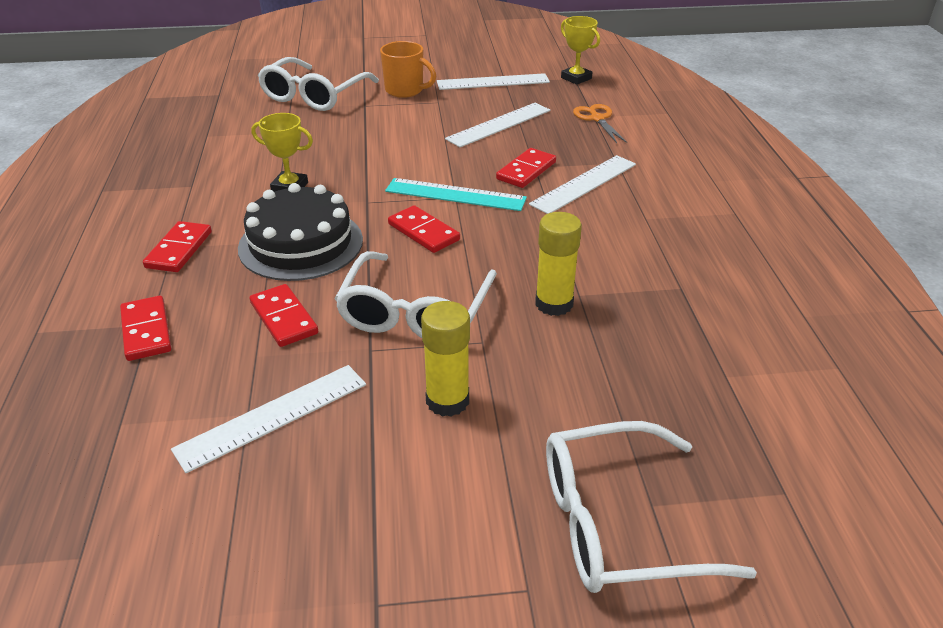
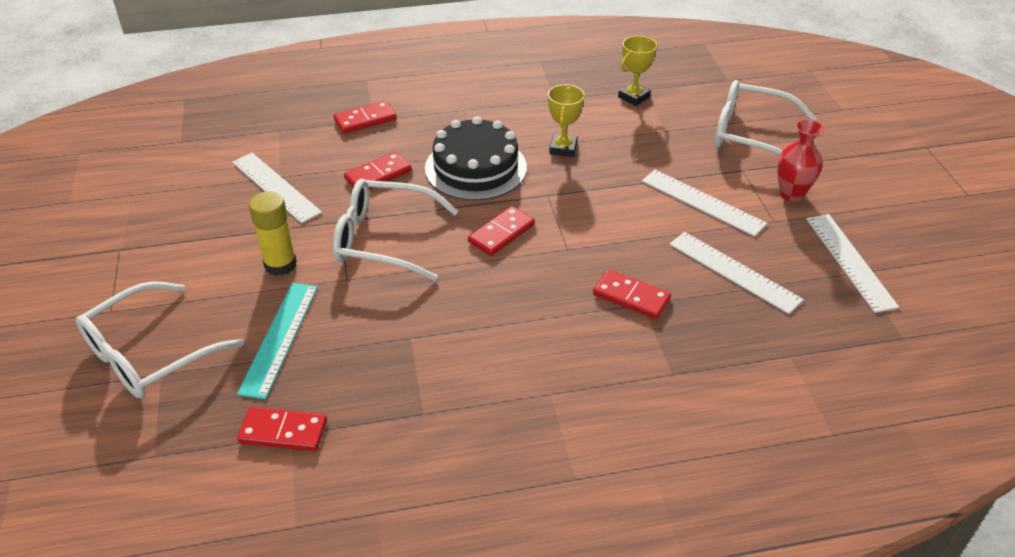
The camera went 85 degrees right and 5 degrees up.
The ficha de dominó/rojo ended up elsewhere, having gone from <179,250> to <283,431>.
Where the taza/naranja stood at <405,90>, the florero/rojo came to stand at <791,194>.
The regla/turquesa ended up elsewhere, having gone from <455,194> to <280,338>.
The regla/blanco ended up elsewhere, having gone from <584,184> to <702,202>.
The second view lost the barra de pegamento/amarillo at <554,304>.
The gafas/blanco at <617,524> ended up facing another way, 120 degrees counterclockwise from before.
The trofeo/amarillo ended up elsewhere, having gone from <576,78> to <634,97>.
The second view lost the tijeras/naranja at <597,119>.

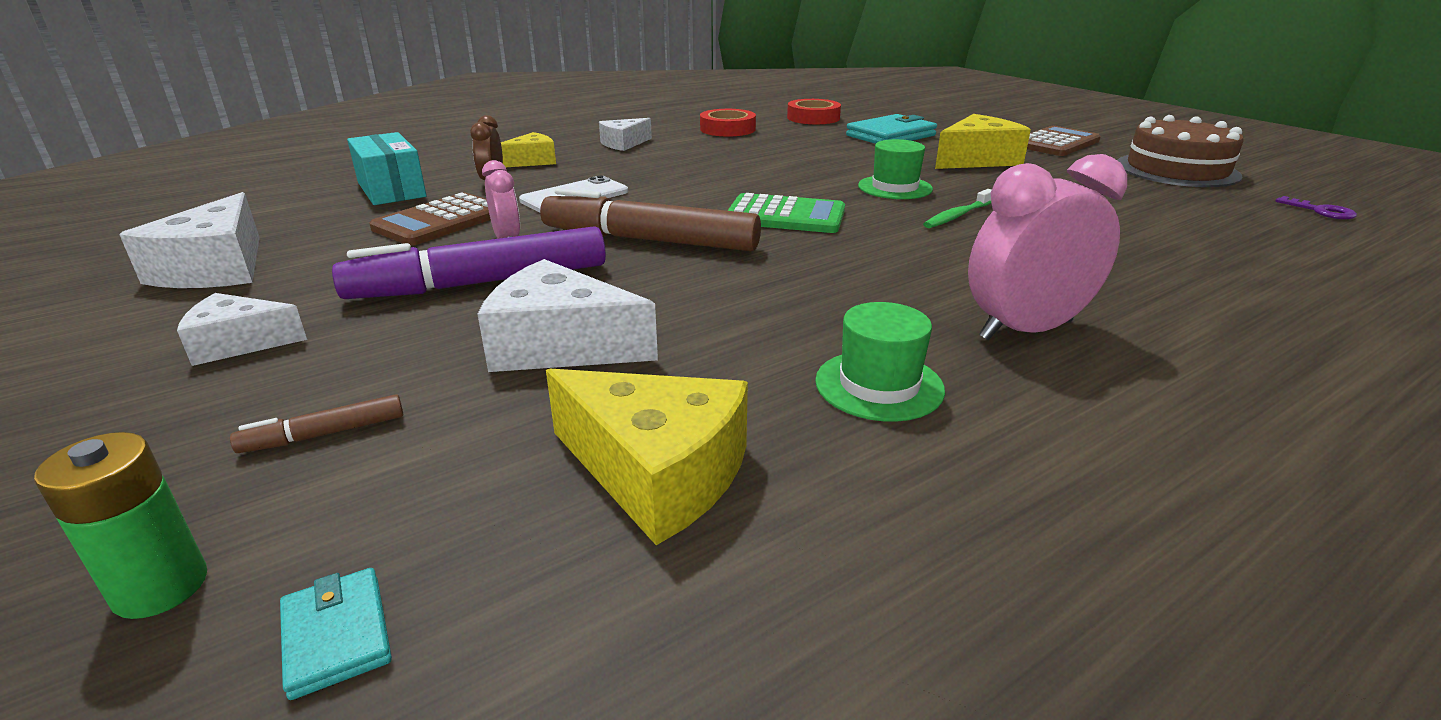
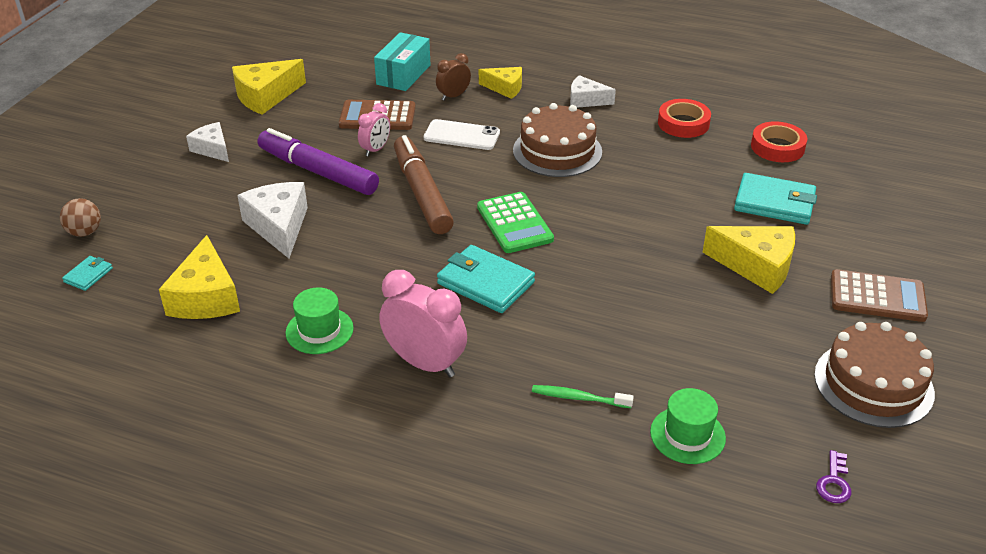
The camera went 55 degrees right and 10 degrees up.
Where the pila/verde stood at <160,587>, the pelota/marrón came to stand at <85,232>.
What was the queso/blanco at <216,268> turned into the queso/amarillo at <266,96>.
The second view lost the rotulador/marrón at <324,434>.
The sombrero/verde ended up elsewhere, having gone from <895,187> to <687,435>.
The cepillo de dientes/verde ended up elsewhere, having gone from <957,216> to <579,398>.
The second view gained the cartera/turquesa at <485,283>.
The second view gained the tarta/marrón at <557,151>.

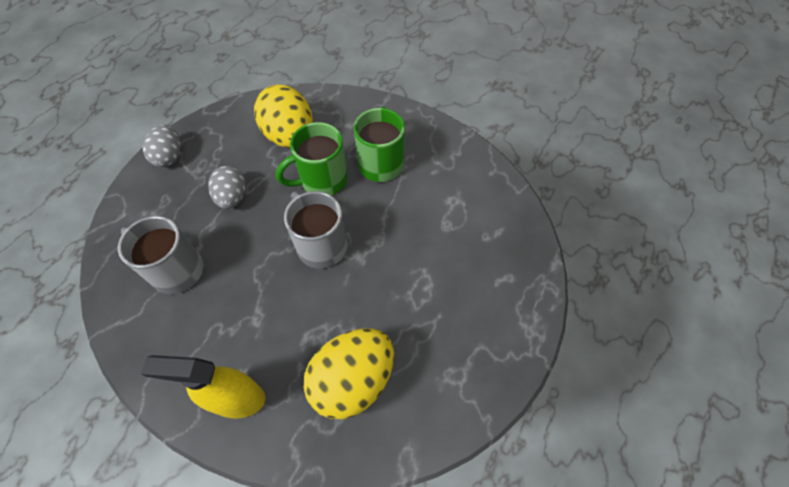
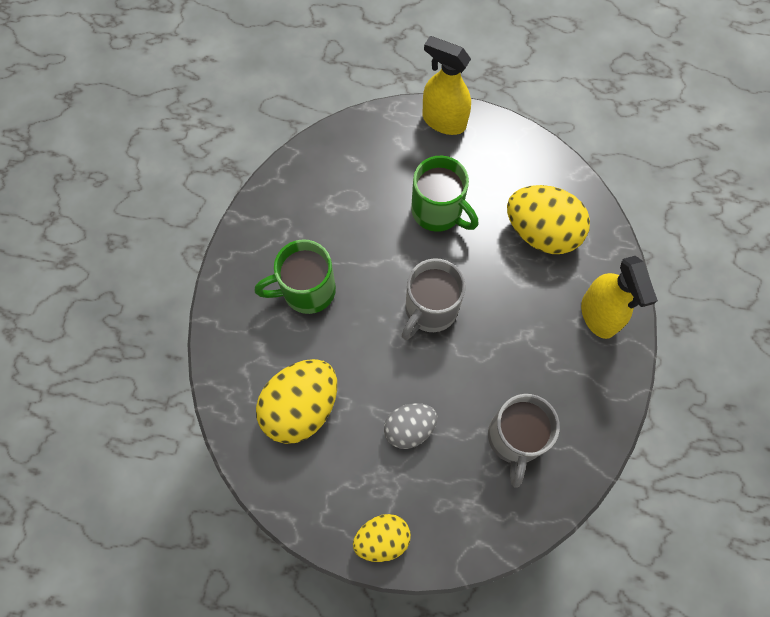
The camera went 110 degrees left and 10 degrees up.
What was the huevo/gris at <170,157> turned into the huevo/amarillo at <382,538>.
The taza/verde ended up elsewhere, having gone from <322,180> to <438,211>.
The second view gained the pulverizador/amarillo at <443,121>.

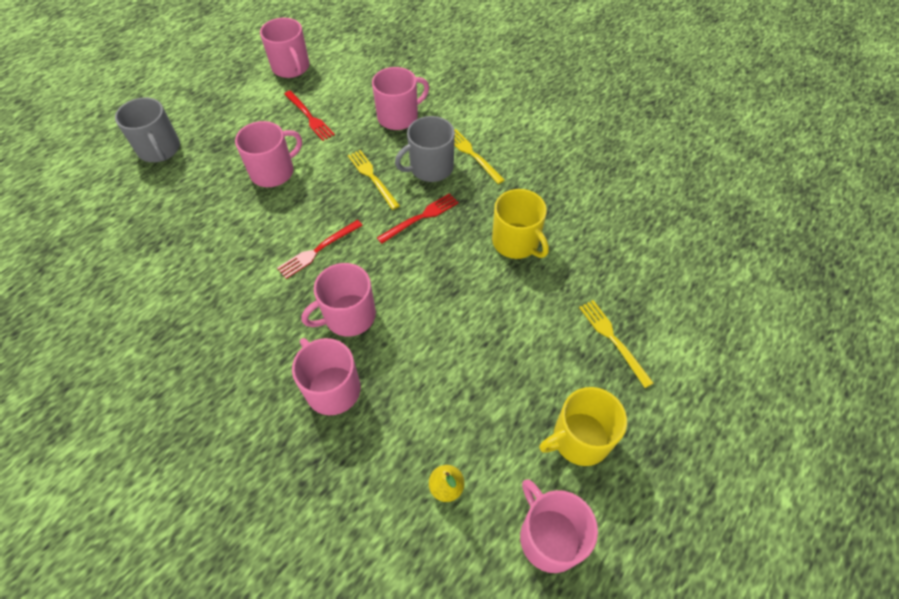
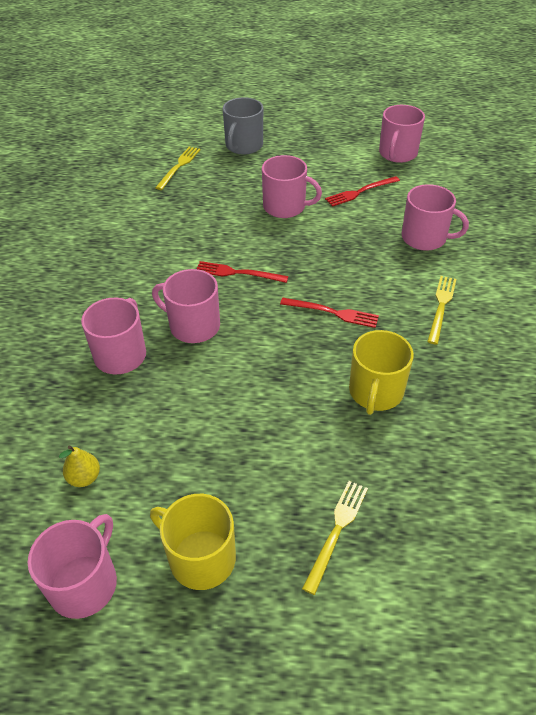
The camera went 55 degrees right and 10 degrees down.
The tenedor/rojo at <309,117> ended up facing another way, 45 degrees clockwise from before.
The tenedor/amarillo ended up elsewhere, having gone from <372,177> to <179,166>.
The second view lost the taza/gris at <430,168>.

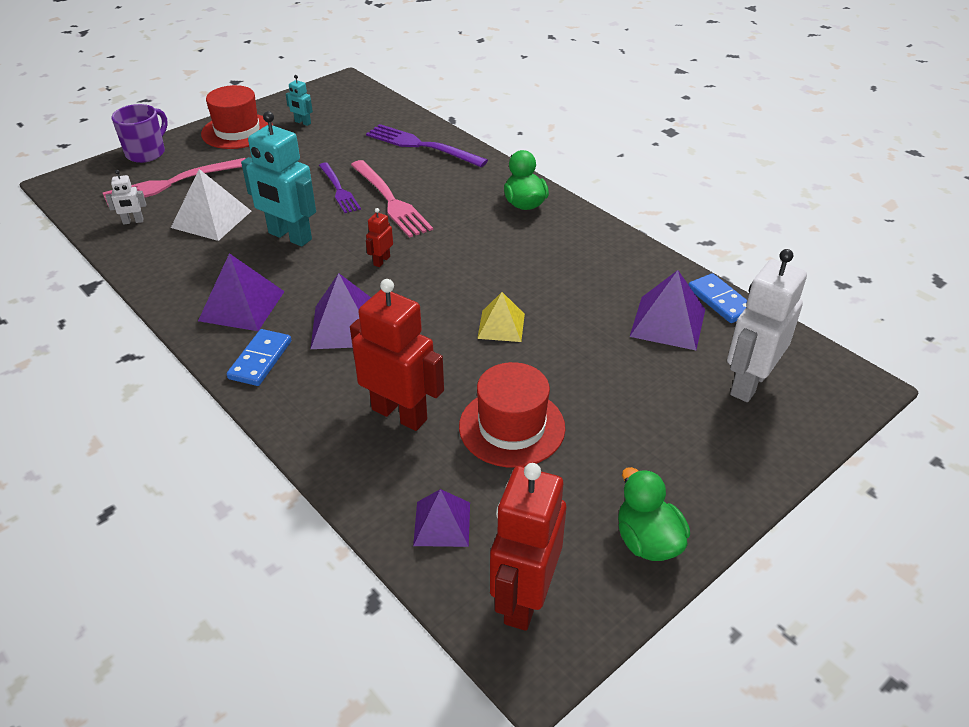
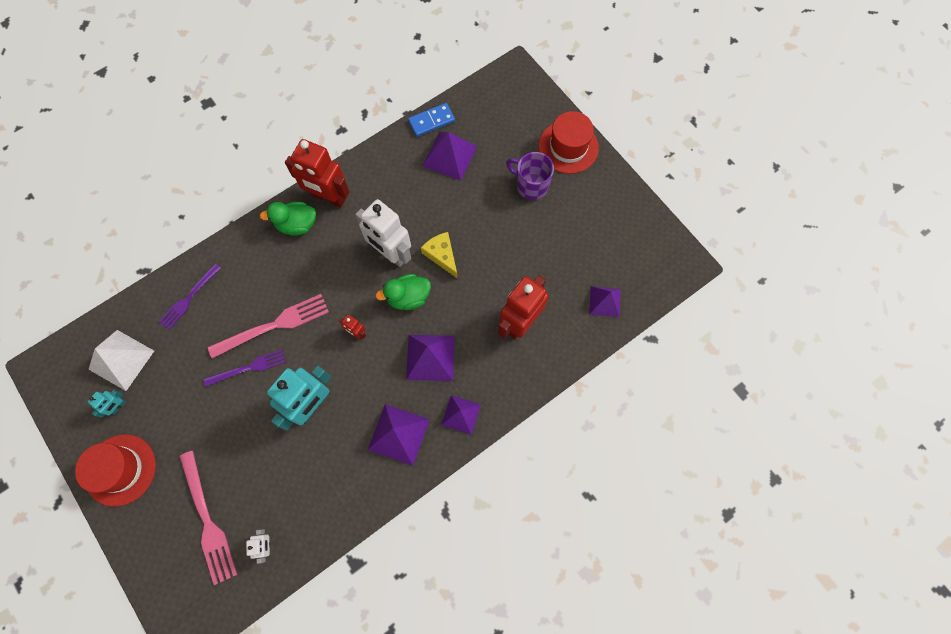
The camera went 85 degrees left and 30 degrees up.
The taza/morado ended up elsewhere, having gone from <146,153> to <531,185>.
The pirámide/blanco ended up elsewhere, having gone from <211,219> to <121,360>.
Where the ficha de dominó/azul stood at <260,360>, the pirámide/morado came to stand at <461,414>.
The size of the tenedor/morado at <421,146> changed by a factor of 0.66.
The sombrero/rojo ended up elsewhere, having gone from <512,427> to <568,147>.
Where the pirámide/amarillo stood at <501,326>, the queso/amarillo came to stand at <442,255>.
The robot/rojo ended up elsewhere, having gone from <524,599> to <328,197>.
The pato/verde ended up elsewhere, having gone from <647,541> to <408,297>.
The robot/blanco ended up elsewhere, having gone from <748,383> to <391,253>.

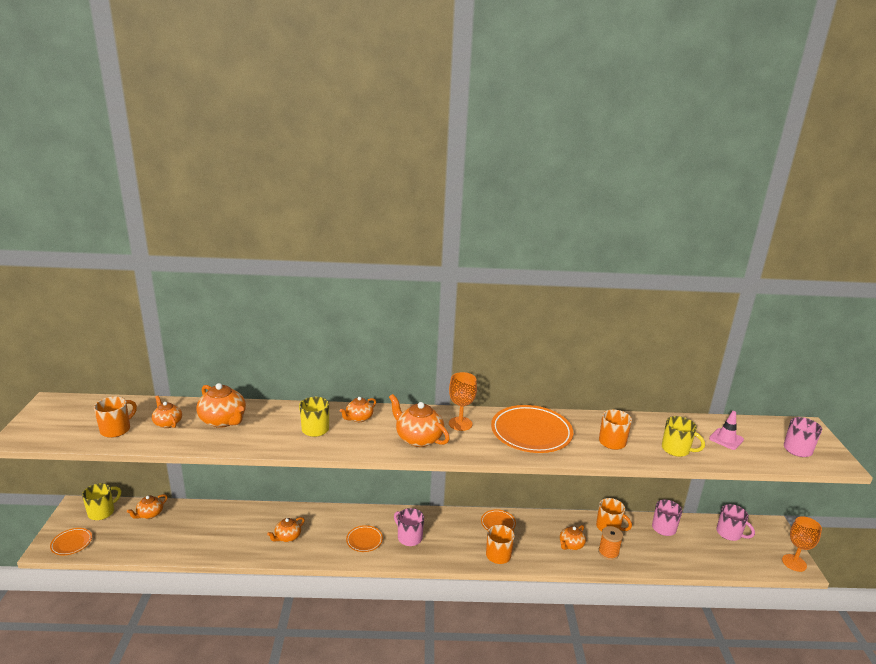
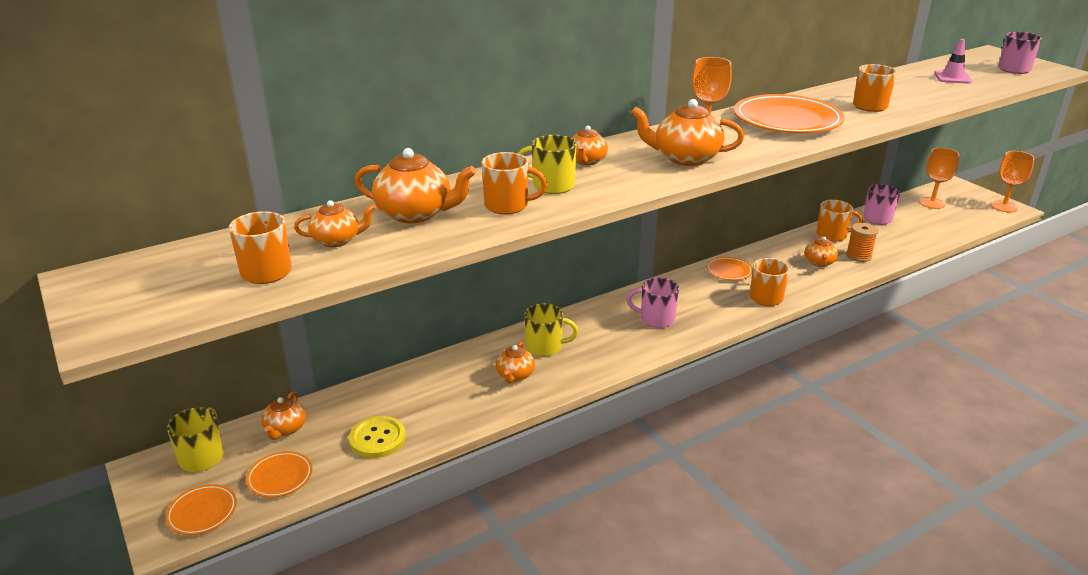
The camera went 30 degrees left and 5 degrees up.
The tetera/naranja at <167,423> ended up facing another way, 150 degrees clockwise from before.
The plato/naranja ended up elsewhere, having gone from <364,540> to <280,477>.
The taza/amarillo ended up elsewhere, having gone from <676,449> to <545,347>.
Where the taza/rosa stood at <729,533>, the copa/naranja came to stand at <932,203>.
The second view gained the botón/amarillo at <377,438>.
The second view gained the taza/naranja at <508,205>.

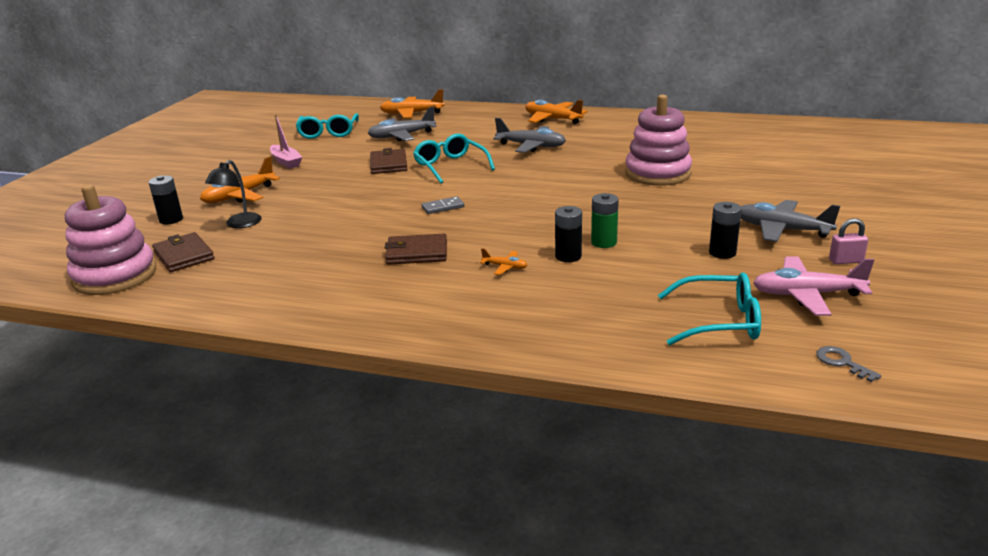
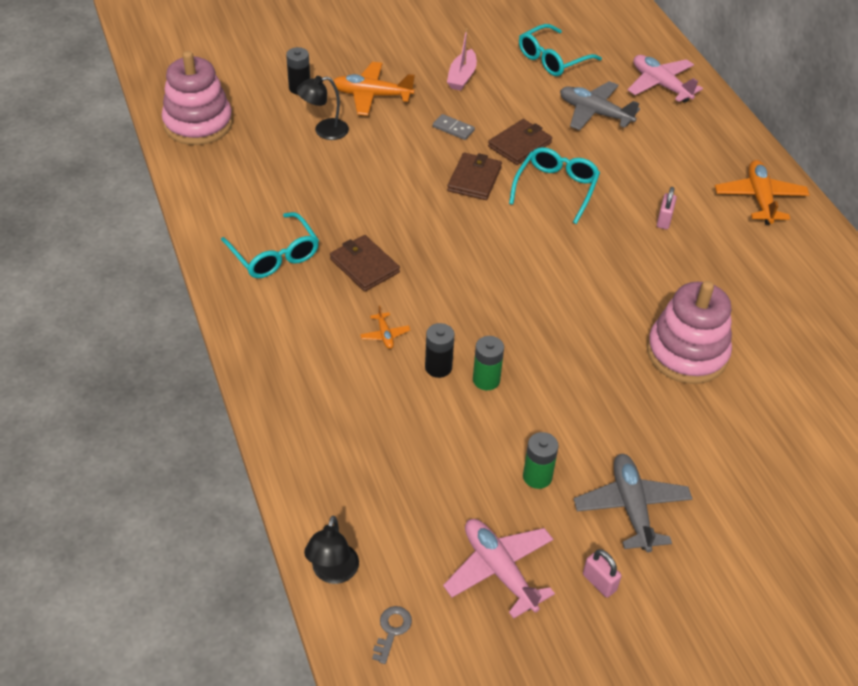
The camera went 50 degrees right and 20 degrees up.
The cartera/marrón ended up elsewhere, having gone from <184,255> to <474,179>.
What was the avión/naranja at <412,114> turned into the avión/rosa at <660,85>.
The ficha de dominó/gris ended up elsewhere, having gone from <443,207> to <453,129>.
Where the avión/gris stood at <531,146>, the candado/rosa came to stand at <664,220>.
The gafas/turquesa ended up elsewhere, having gone from <719,321> to <274,255>.
What was the pila/negro at <722,252> turned into the pila/verde at <537,476>.
The second view gained the lámpara/negro at <333,573>.

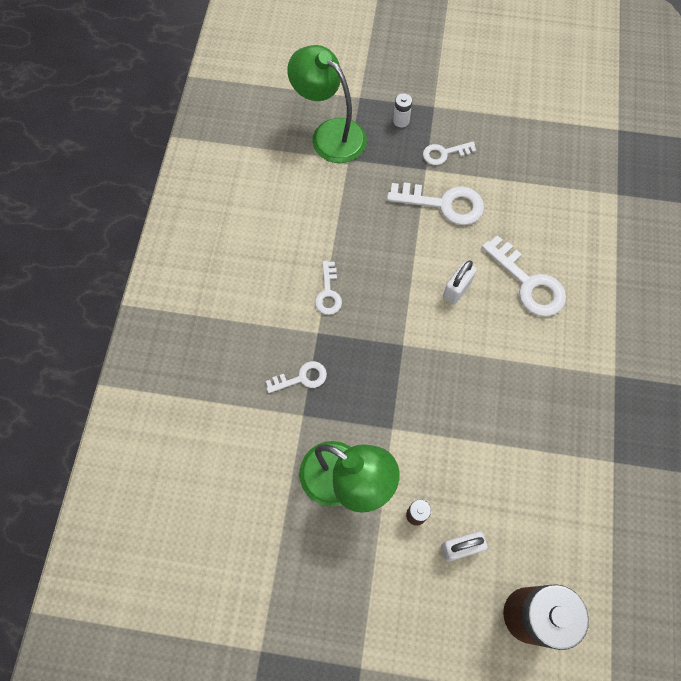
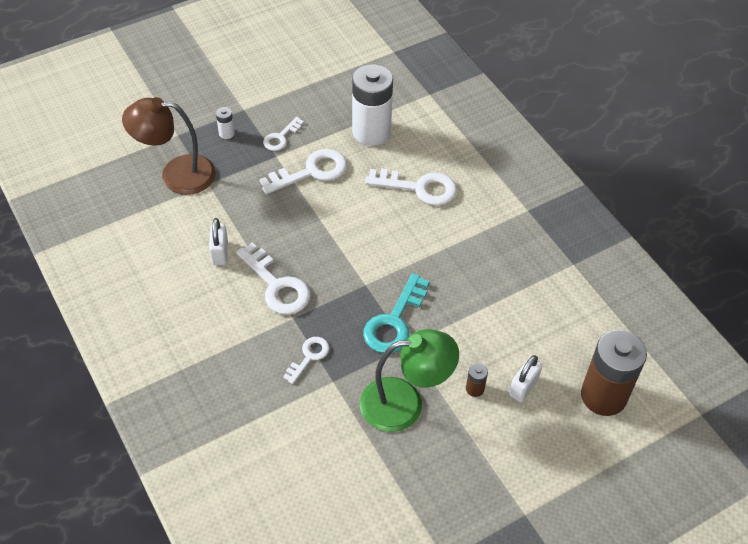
The camera went 40 degrees left and 15 degrees down.
What was the lámpara/verde at <330,134> turned into the lámpara/marrón at <176,174>.
The size of the llave/blanco at <328,293> changed by a factor of 1.72.
The candado/blanco ended up elsewhere, having gone from <457,289> to <220,253>.
The second view gained the pila/blanco at <371,132>.
The second view gained the llave/turquesa at <394,321>.

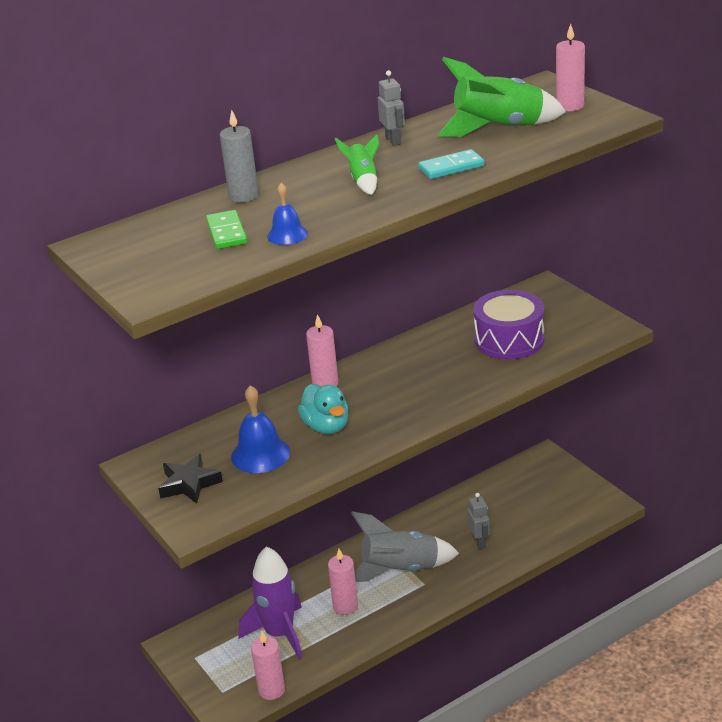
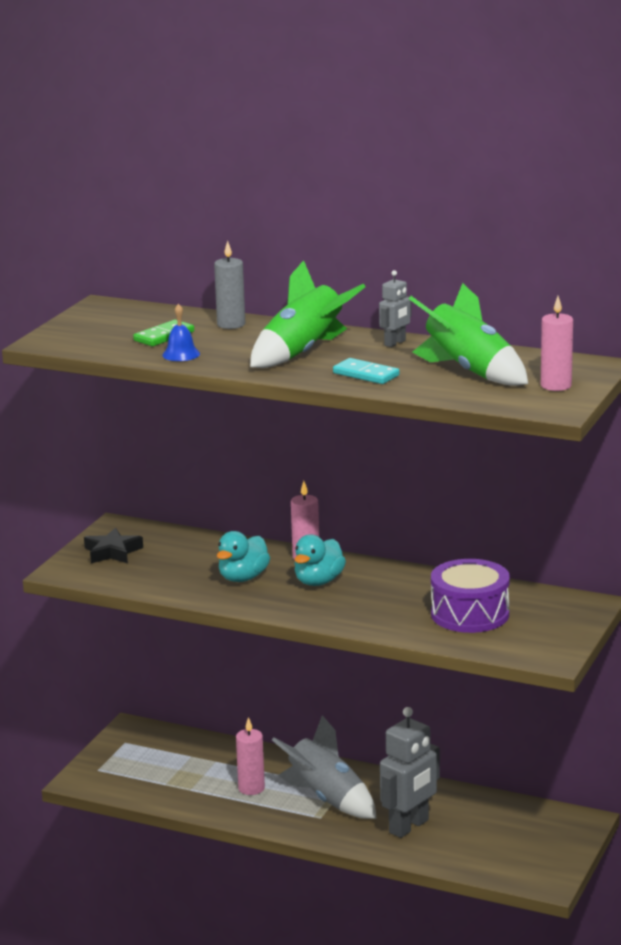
The camera went 55 degrees right and 10 degrees down.
The second view lost the campana/azul at <260,454>.
The second view lost the cohete/morado at <279,633>.
The second view lost the vela/rosa at <271,690>.
The size of the cohete/verde at <363,181> changed by a factor of 1.92.
The size of the robot/gris at <479,542> changed by a factor of 1.90.
The second view gained the pato/turquesa at <318,581>.

